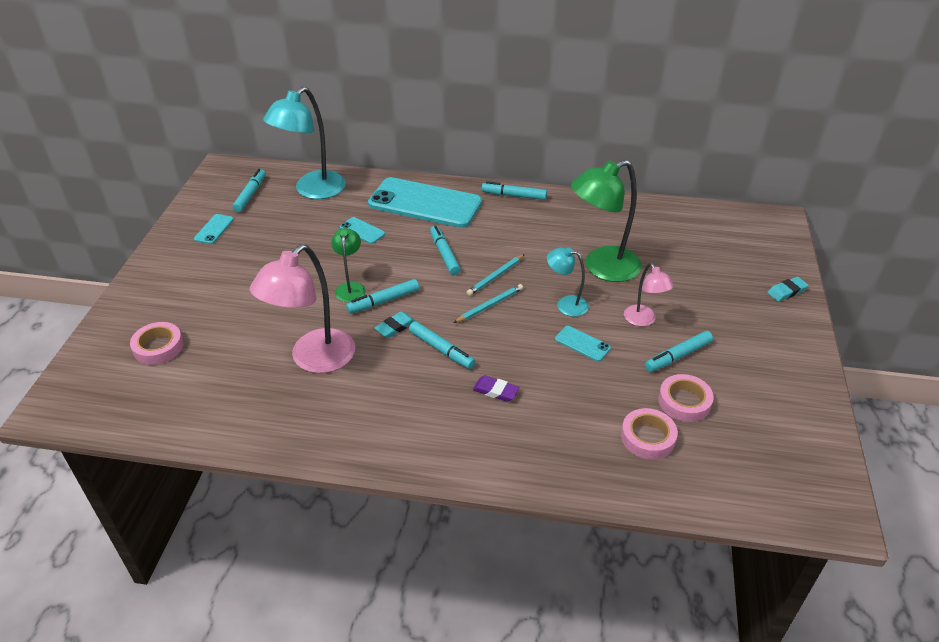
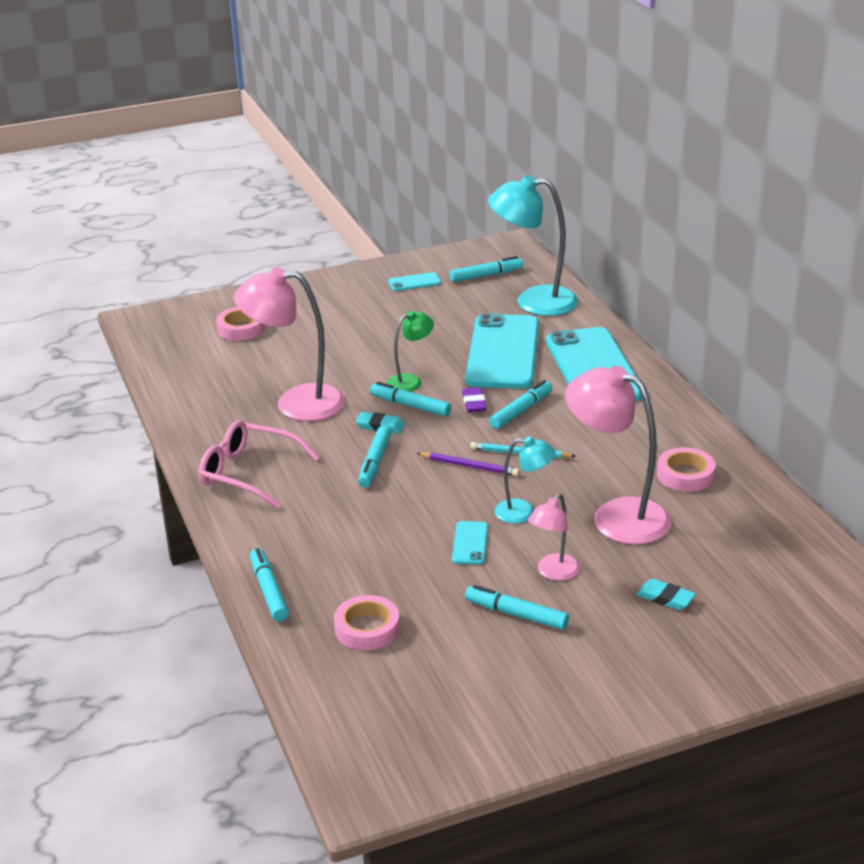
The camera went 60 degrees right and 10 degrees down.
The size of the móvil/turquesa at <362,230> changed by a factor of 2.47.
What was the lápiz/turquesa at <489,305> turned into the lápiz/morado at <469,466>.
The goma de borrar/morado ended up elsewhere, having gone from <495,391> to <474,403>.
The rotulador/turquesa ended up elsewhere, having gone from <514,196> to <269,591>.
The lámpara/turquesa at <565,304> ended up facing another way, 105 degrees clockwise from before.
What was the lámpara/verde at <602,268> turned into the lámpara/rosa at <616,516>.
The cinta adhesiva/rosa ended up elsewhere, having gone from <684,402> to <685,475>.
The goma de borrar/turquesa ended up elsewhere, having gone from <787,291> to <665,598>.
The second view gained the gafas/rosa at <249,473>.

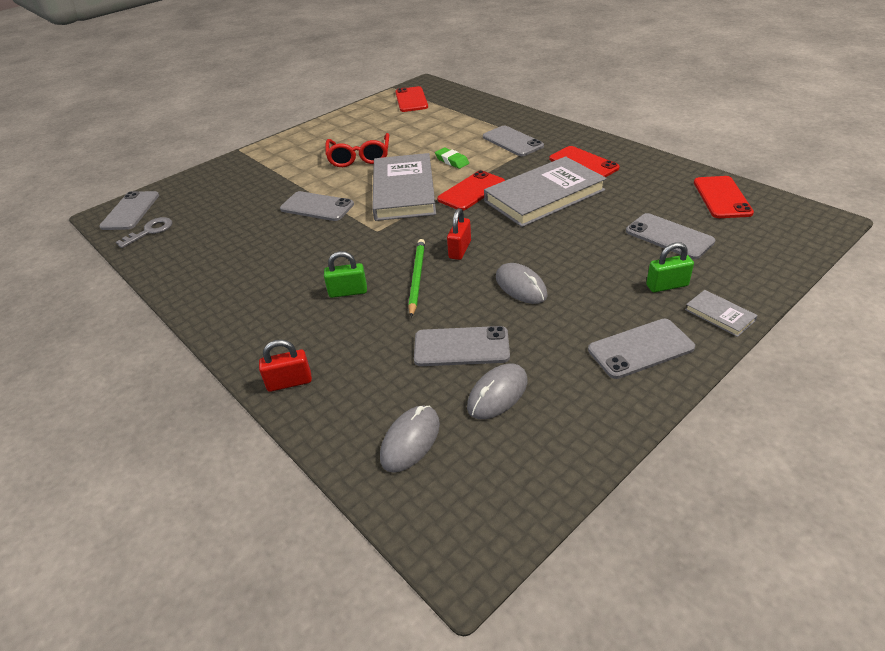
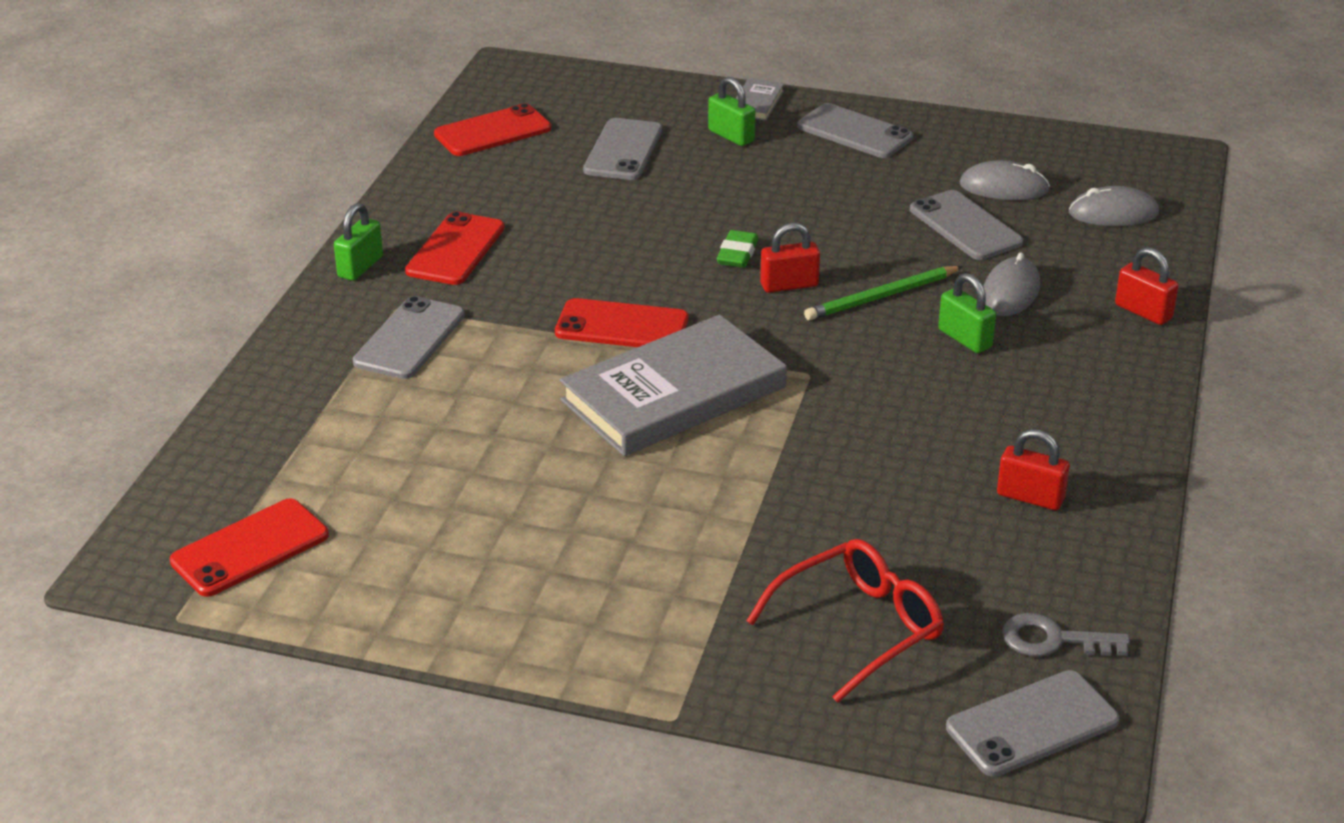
The camera went 125 degrees left and 5 degrees down.
The second view lost the móvil/gris at <317,207>.
The gafas/rojo ended up elsewhere, having gone from <359,157> to <859,627>.
The goma de borrar/verde ended up elsewhere, having gone from <452,161> to <737,254>.
The second view lost the libro/gris at <544,196>.
The ratón/gris ended up elsewhere, having gone from <521,286> to <1010,292>.
The second view gained the candado/verde at <360,267>.
The second view gained the candado/rojo at <1030,497>.

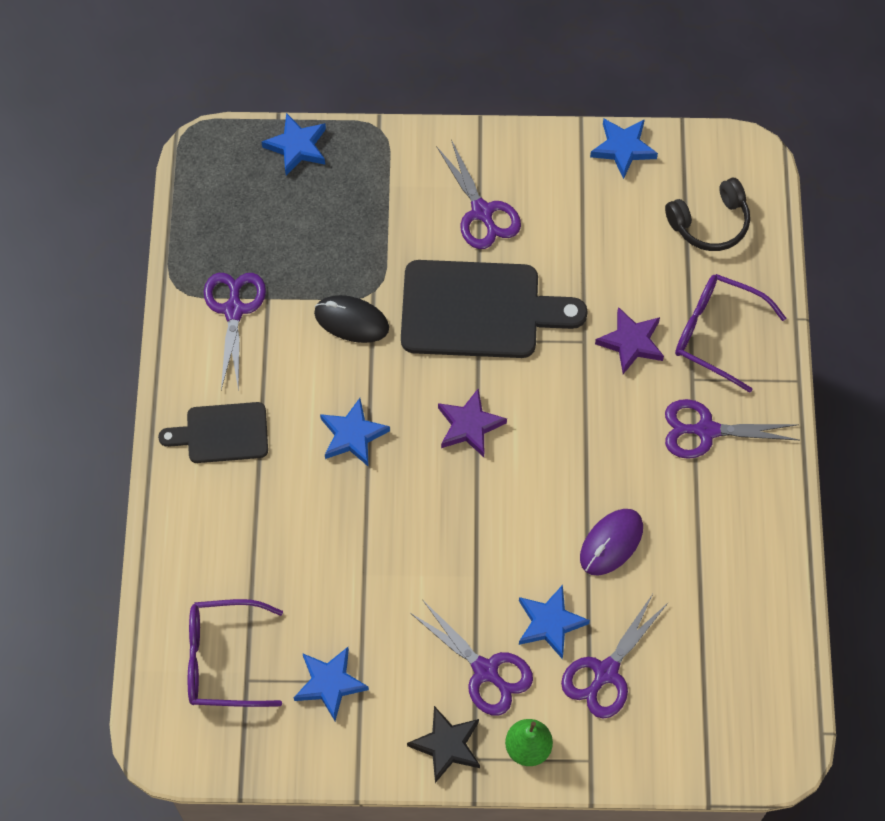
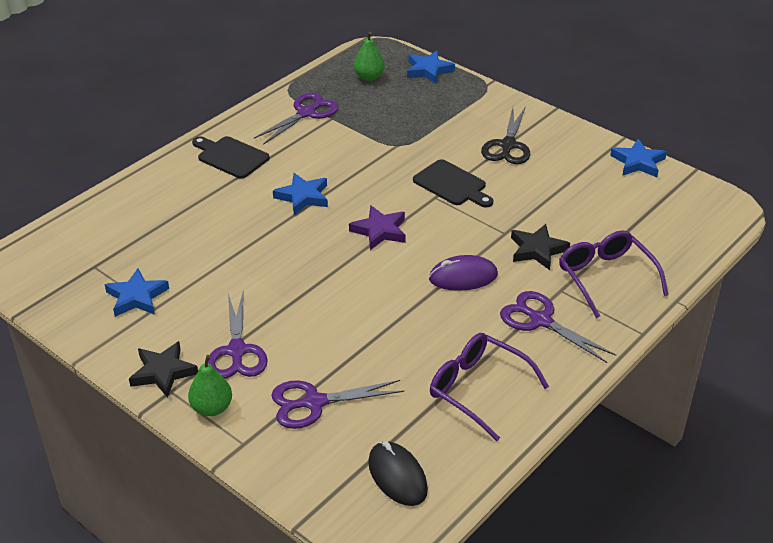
The camera went 40 degrees right and 25 degrees down.
The gafas/morado ended up elsewhere, having gone from <223,659> to <478,389>.
The ratón/negro ended up elsewhere, having gone from <351,321> to <397,476>.
The size of the tabla de cortar/negro at <479,310> changed by a factor of 0.57.
What was the tijeras/morado at <482,212> turned into the tijeras/negro at <508,145>.
The second view lost the estrella/azul at <550,623>.
The ratón/morado ended up elsewhere, having gone from <611,543> to <463,277>.
What was the estrella/morado at <631,342> turned into the estrella/negro at <537,250>.
The second view lost the auriculares/negro at <710,223>.
The second view gained the pera/verde at <369,77>.

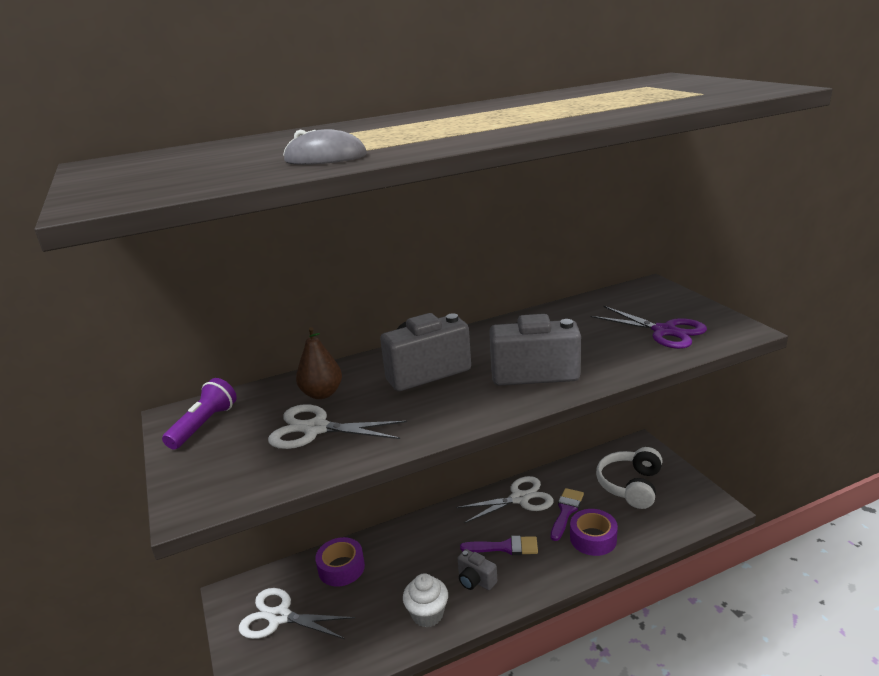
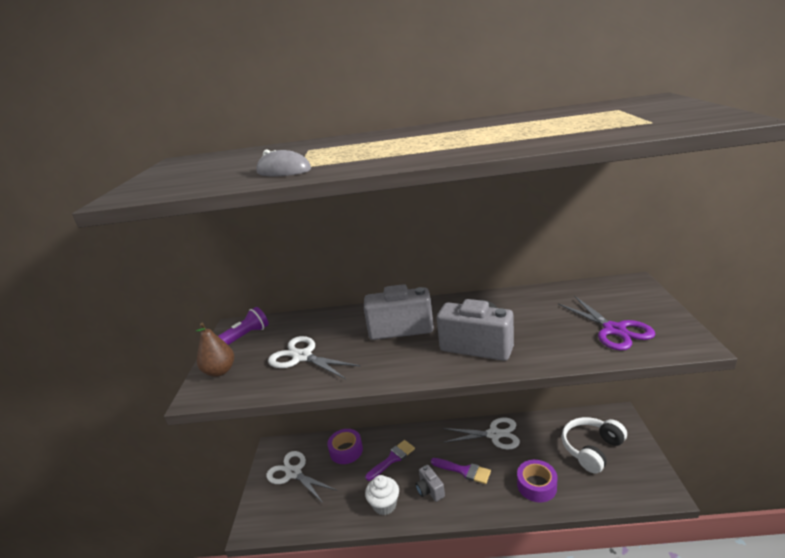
The camera went 25 degrees right and 0 degrees up.
The pera/marrón ended up elsewhere, having gone from <322,394> to <220,371>.
The pincel/morado ended up elsewhere, having gone from <566,511> to <392,459>.

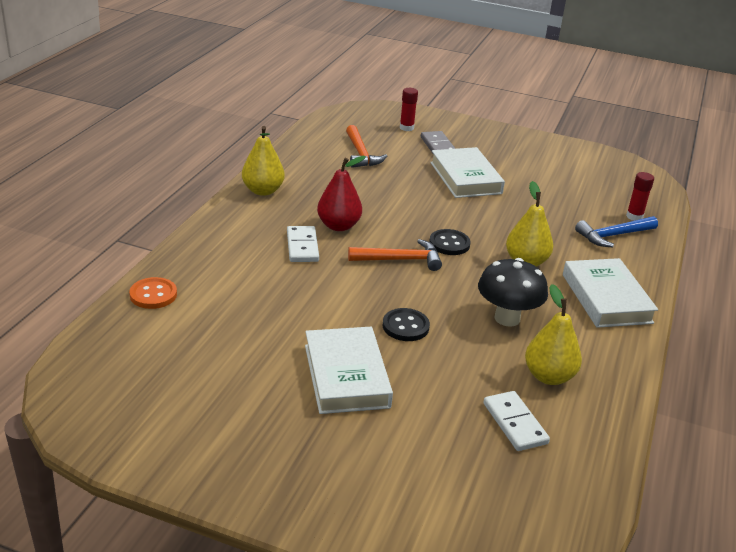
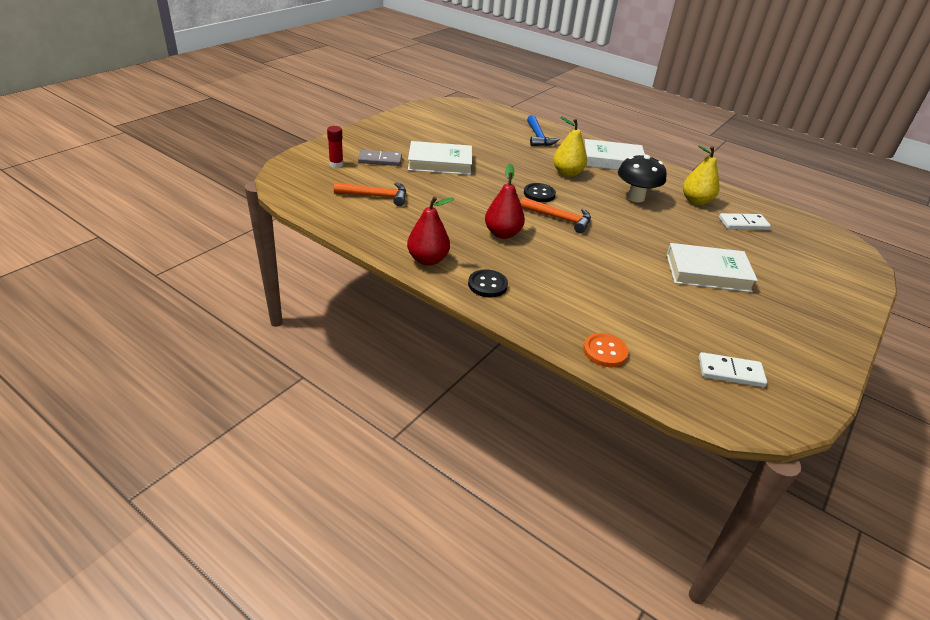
The camera went 75 degrees left and 5 degrees up.
What was the pera/amarillo at <263,191> turned into the pera/rojo at <427,260>.
The ficha de dominó/blanco ended up elsewhere, having gone from <302,246> to <730,372>.
The martillo/naranja at <400,260> ended up facing another way, 105 degrees clockwise from before.
The botón/negro ended up elsewhere, having gone from <405,326> to <487,285>.
The second view lost the barra de pegamento/rojo at <634,216>.

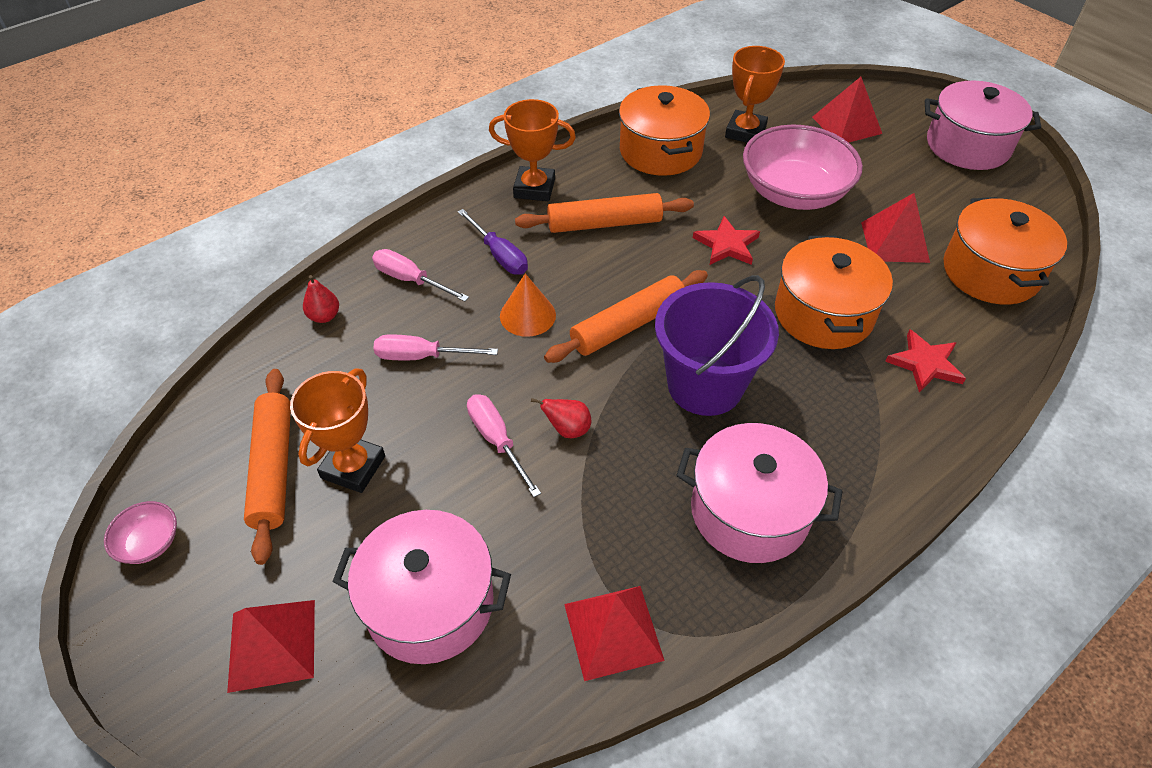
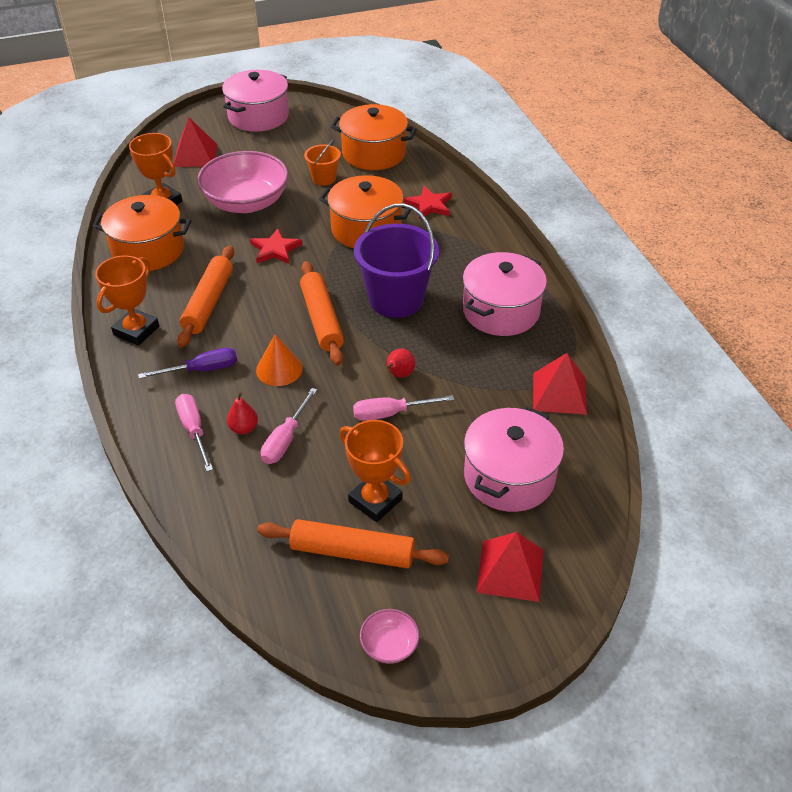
The camera went 70 degrees left and 5 degrees down.
The pera/rojo ended up elsewhere, having gone from <324,316> to <244,428>.
The destornillador/rosa at <410,280> ended up facing another way, 105 degrees clockwise from before.
Where the pirámide/rojo stood at <895,242>, the balde/naranja came to stand at <324,178>.

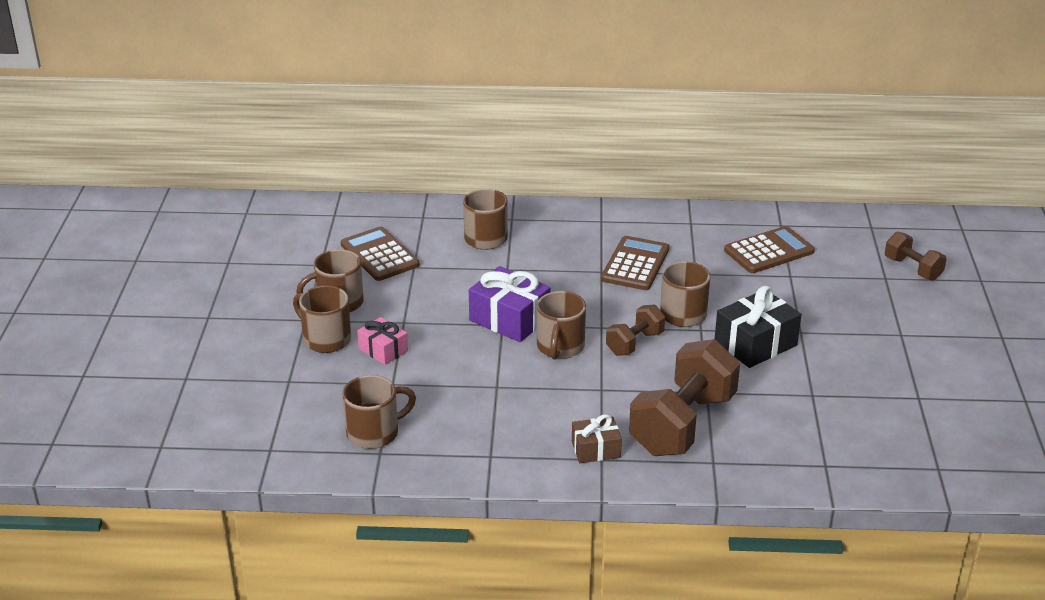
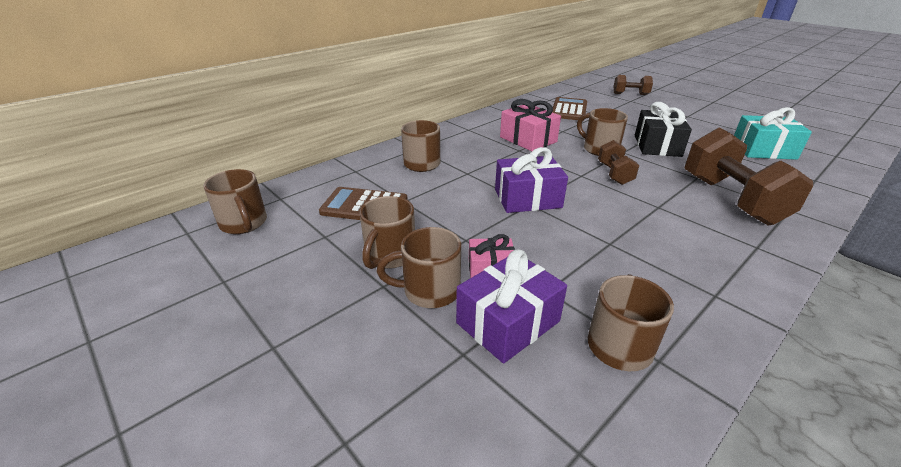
The camera went 45 degrees left and 0 degrees up.
The taza/marrón ended up elsewhere, having gone from <560,347> to <244,224>.
The second view lost the regalo/marrón at <596,449>.
Where the calculadora/marrón stood at <635,264>, the regalo/rosa came to stand at <528,139>.
The second view gained the regalo/morado at <508,322>.
The second view gained the regalo/turquesa at <763,150>.

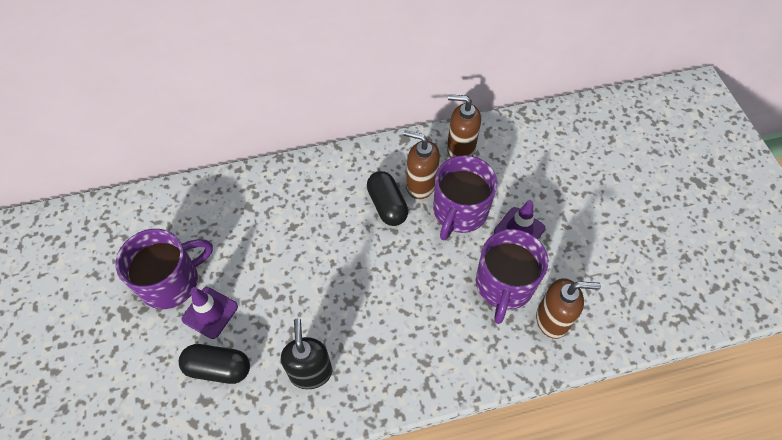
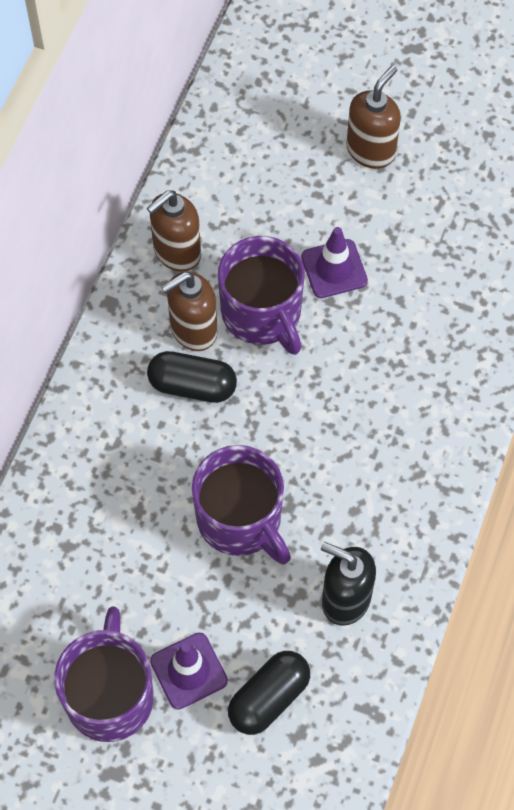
The camera went 55 degrees left and 5 degrees up.
The taza/morado ended up elsewhere, having gone from <504,285> to <241,520>.
The dispensador de jabón/marrón ended up elsewhere, having gone from <552,320> to <371,150>.

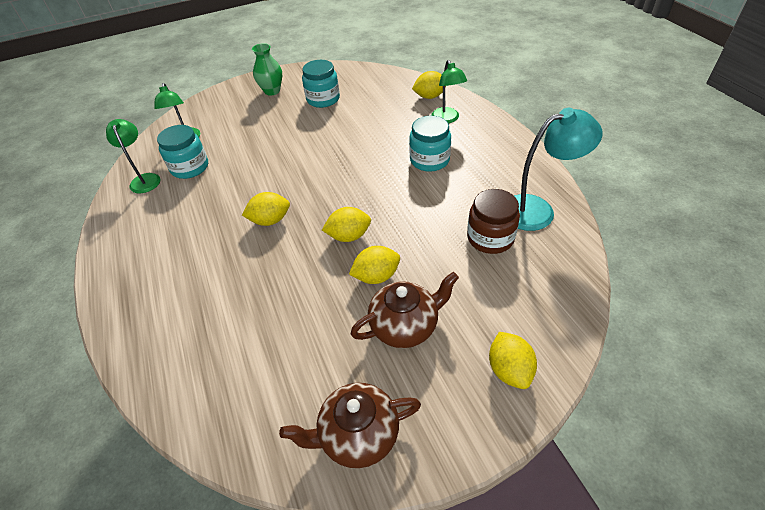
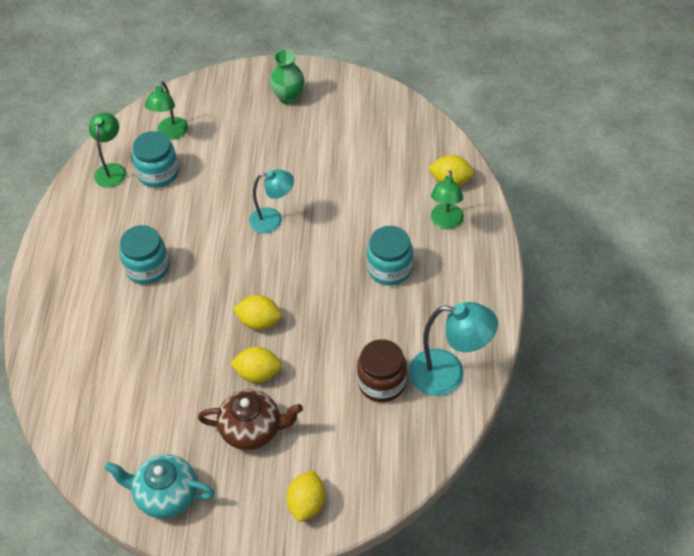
The camera went 25 degrees right and 5 degrees up.
The second view lost the limón/amarillo at <270,220>.
What was the tetera/marrón at <357,435> turned into the tetera/turquesa at <165,495>.
The tarro/turquesa ended up elsewhere, having gone from <323,99> to <147,268>.
The second view gained the lámpara/turquesa at <273,220>.

